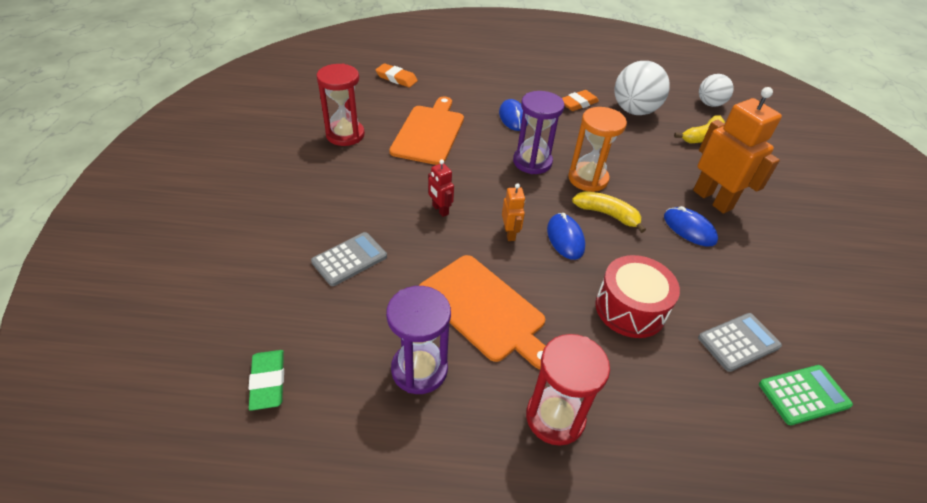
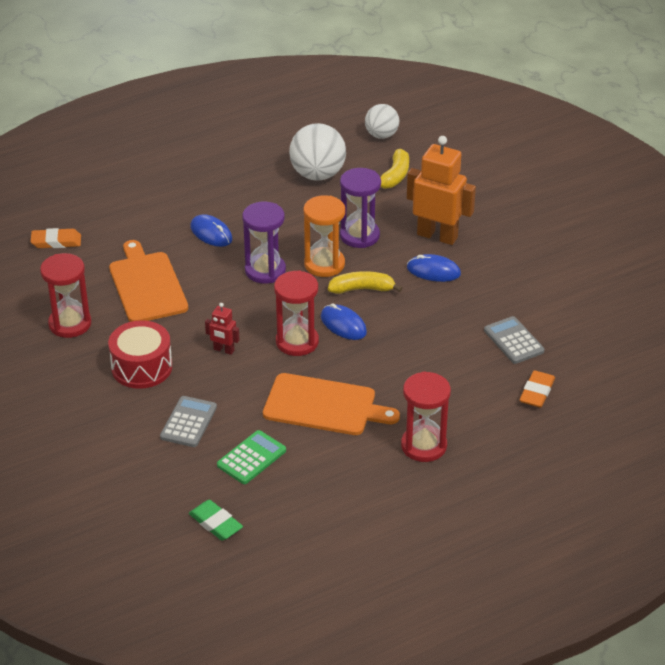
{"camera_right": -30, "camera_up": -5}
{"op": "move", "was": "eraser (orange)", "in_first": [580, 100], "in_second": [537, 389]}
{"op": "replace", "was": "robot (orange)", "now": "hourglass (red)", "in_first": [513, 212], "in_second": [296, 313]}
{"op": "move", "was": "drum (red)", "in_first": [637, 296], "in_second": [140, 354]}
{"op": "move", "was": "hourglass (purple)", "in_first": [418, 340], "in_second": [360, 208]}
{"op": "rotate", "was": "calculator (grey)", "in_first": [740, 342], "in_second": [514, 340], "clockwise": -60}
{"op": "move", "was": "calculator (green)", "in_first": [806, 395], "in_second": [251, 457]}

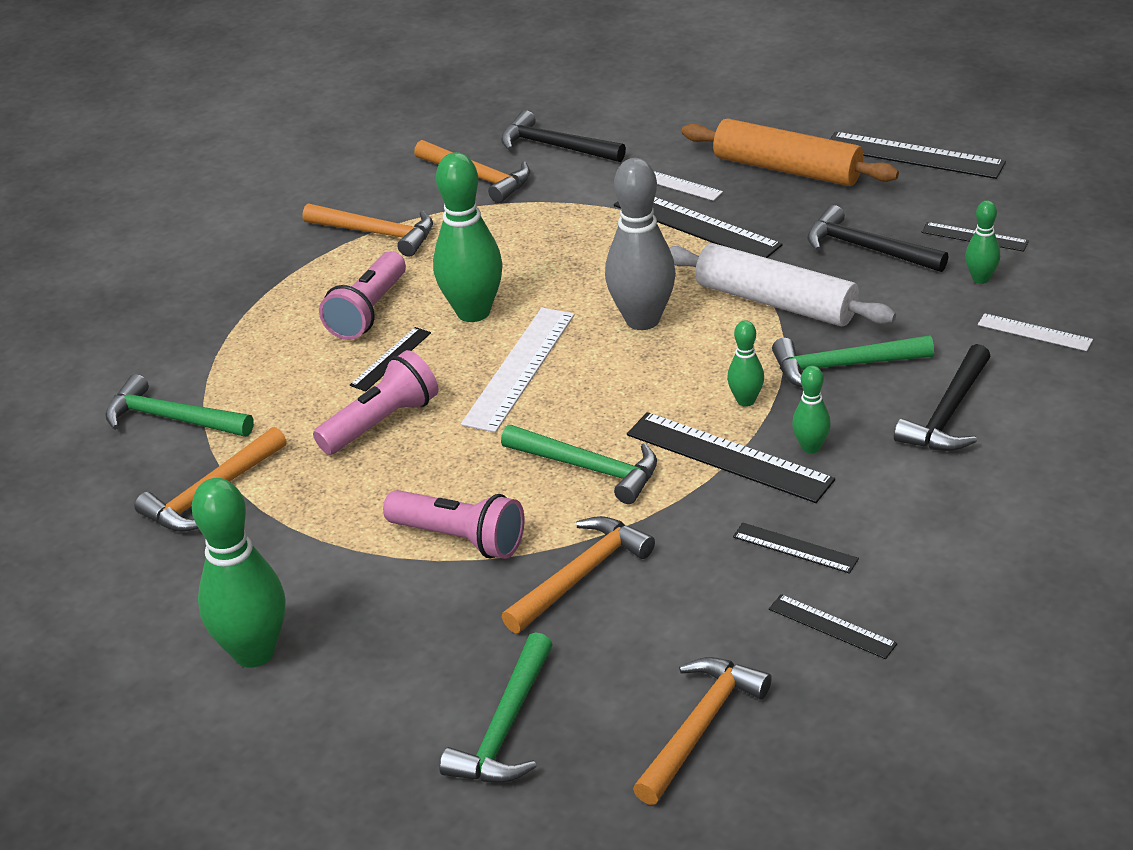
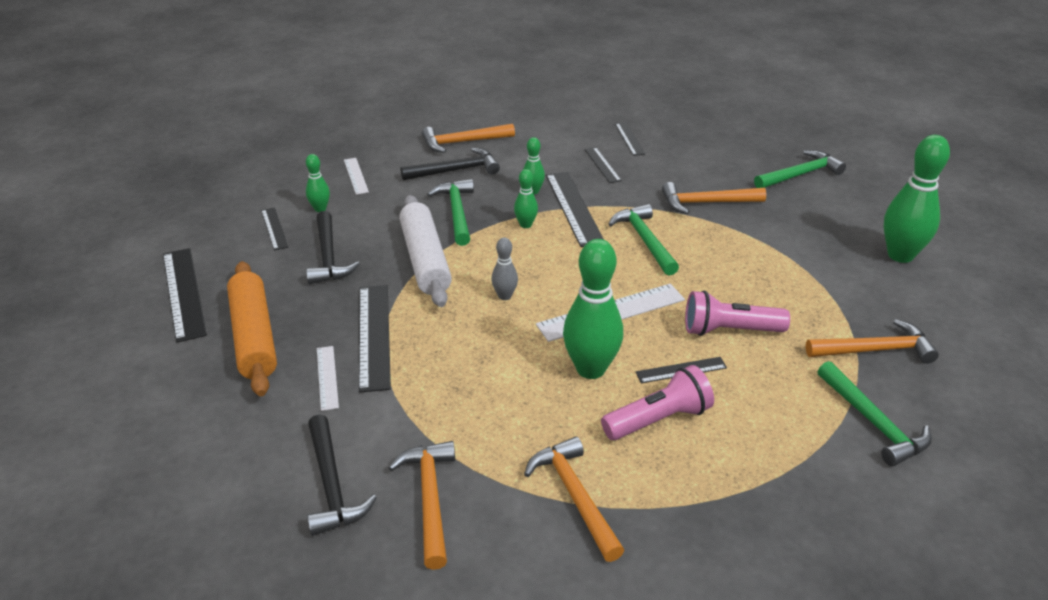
{"camera_right": -140, "camera_up": 0}
{"op": "resize", "was": "bowling pin (grey)", "in_first": [640, 244], "in_second": [504, 268], "ratio": 0.49}
{"op": "rotate", "was": "hammer (green)", "in_first": [853, 361], "in_second": [450, 212], "clockwise": -135}
{"op": "delete", "was": "flashlight (pink)", "in_first": [454, 524]}
{"op": "move", "was": "hammer (orange)", "in_first": [702, 731], "in_second": [468, 138]}

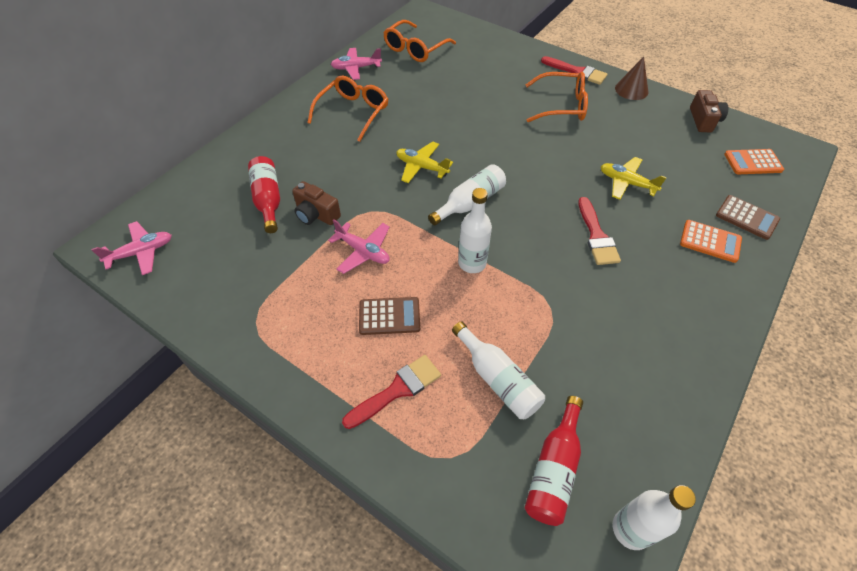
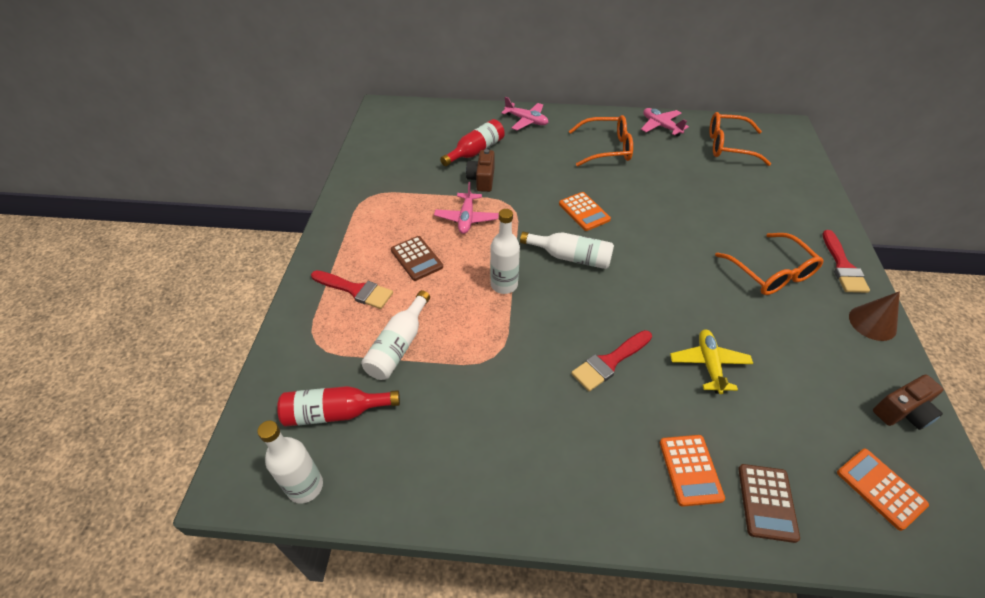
{"camera_right": 60, "camera_up": -5}
{"op": "replace", "was": "plane (yellow)", "now": "calculator (orange)", "in_first": [424, 162], "in_second": [585, 211]}
{"op": "move", "was": "plane (pink)", "in_first": [131, 248], "in_second": [524, 113]}

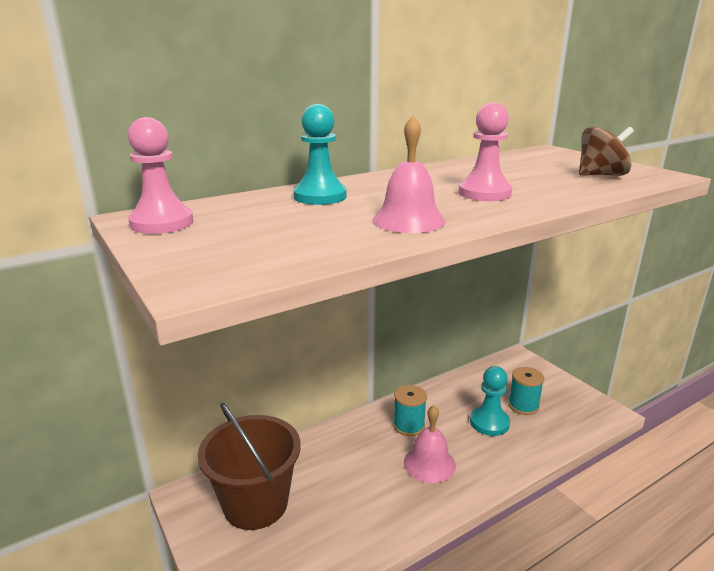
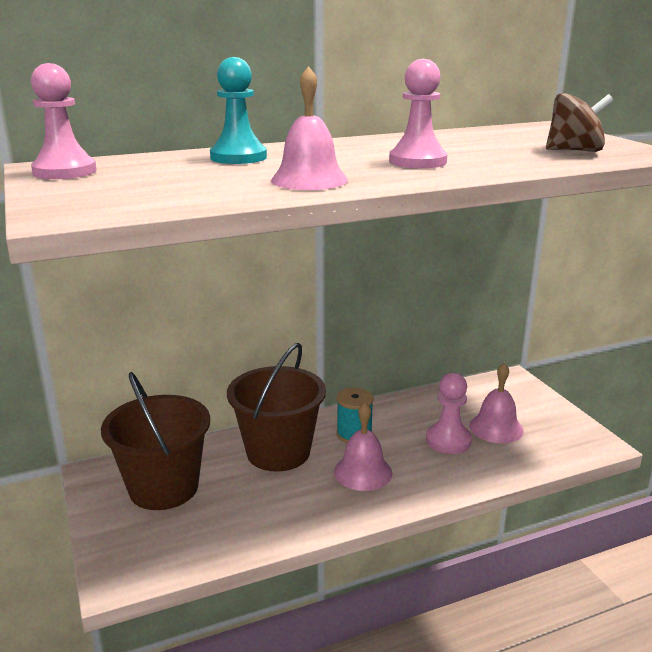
{"camera_right": 10, "camera_up": 0}
{"op": "recolor", "was": "pawn (turquoise)", "now": "pawn (pink)", "in_first": [490, 401], "in_second": [449, 413]}
{"op": "replace", "was": "spool (turquoise)", "now": "bell (pink)", "in_first": [526, 391], "in_second": [496, 403]}
{"op": "insert", "now": "bucket (brown)", "in_second": [276, 407]}

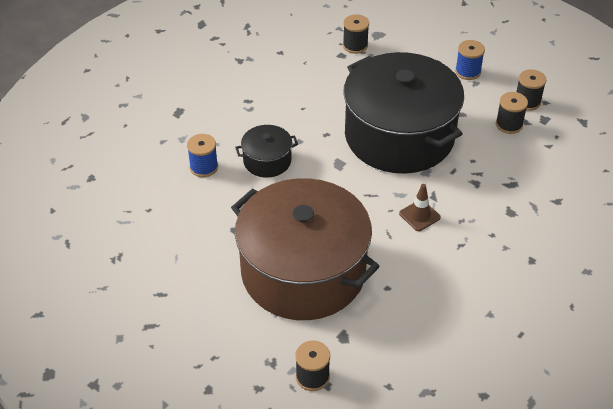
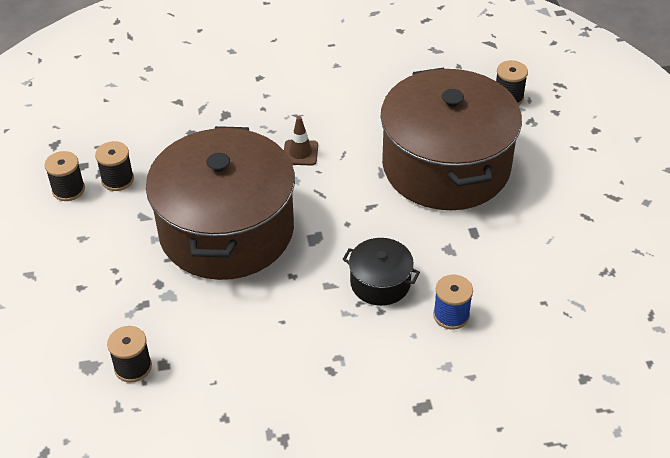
{"camera_right": -140, "camera_up": 0}
{"op": "delete", "was": "spool (blue)", "in_first": [470, 60]}
{"op": "recolor", "was": "pot (black)", "now": "pot (brown)", "in_first": [403, 113], "in_second": [220, 203]}

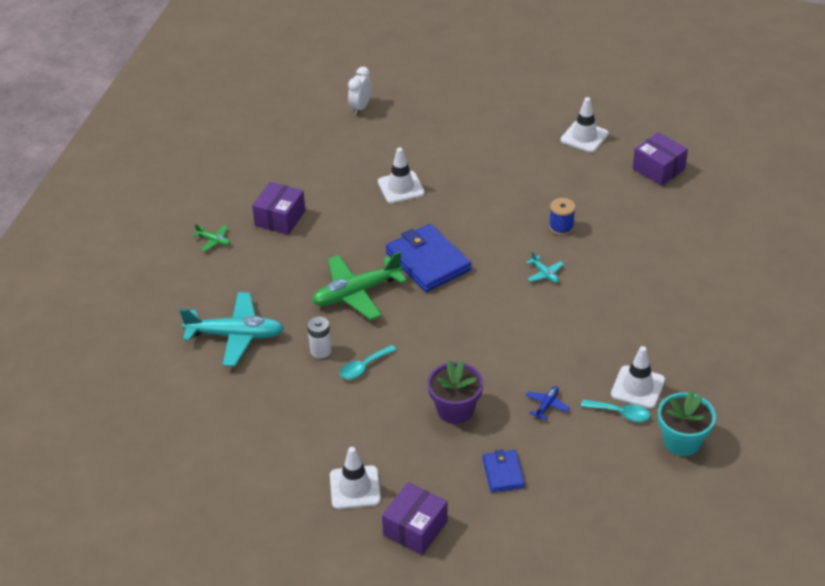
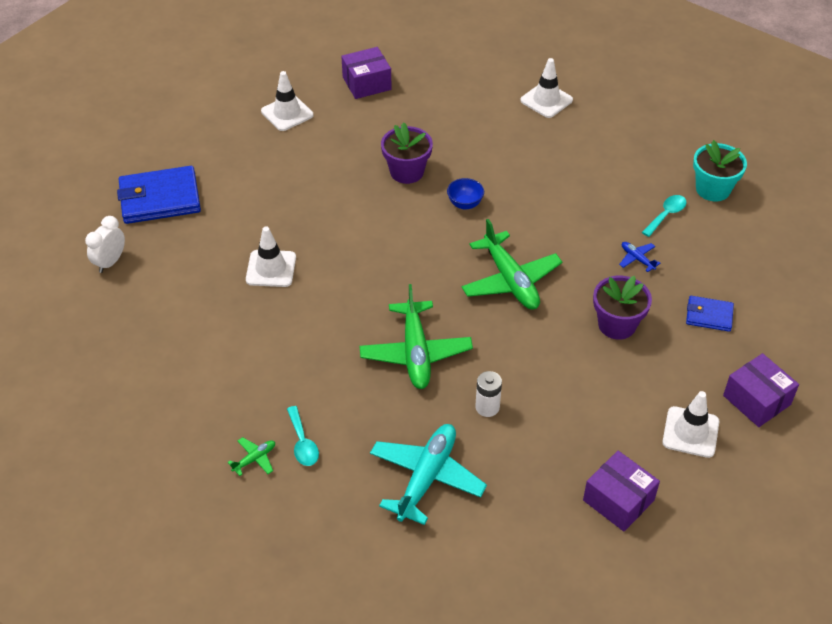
{"camera_right": -70, "camera_up": 5}
{"op": "rotate", "was": "clock (white)", "in_first": [360, 91], "in_second": [105, 244], "clockwise": 75}
{"op": "move", "was": "box (purple)", "in_first": [279, 208], "in_second": [621, 491]}
{"op": "replace", "was": "spool (blue)", "now": "flower pot (purple)", "in_first": [562, 217], "in_second": [407, 153]}
{"op": "move", "was": "wallet (blue)", "in_first": [428, 258], "in_second": [159, 195]}
{"op": "replace", "was": "plane (turquoise)", "now": "bowl (blue)", "in_first": [545, 267], "in_second": [465, 194]}
{"op": "move", "was": "spoon (turquoise)", "in_first": [368, 362], "in_second": [303, 436]}
{"op": "move", "was": "traffic cone (white)", "in_first": [638, 377], "in_second": [546, 88]}
{"op": "insert", "now": "plane (green)", "in_second": [511, 264]}

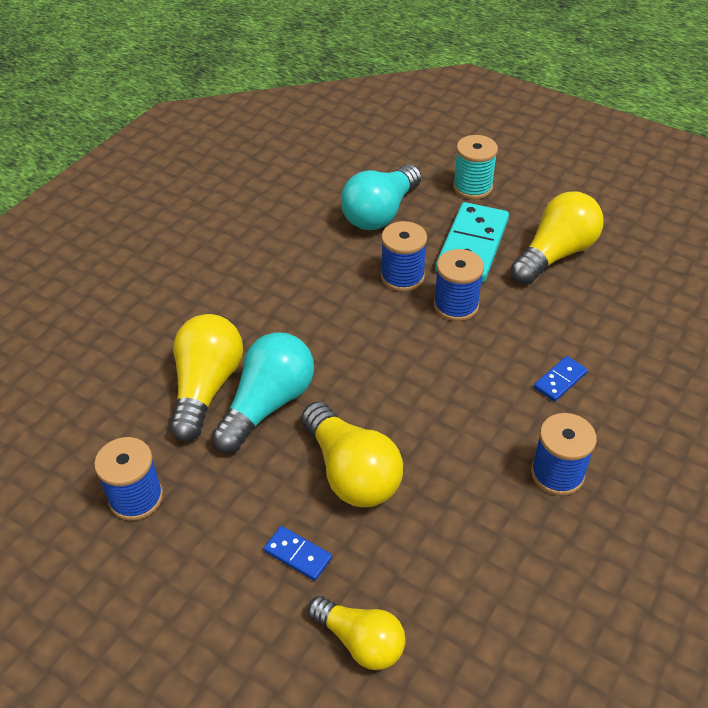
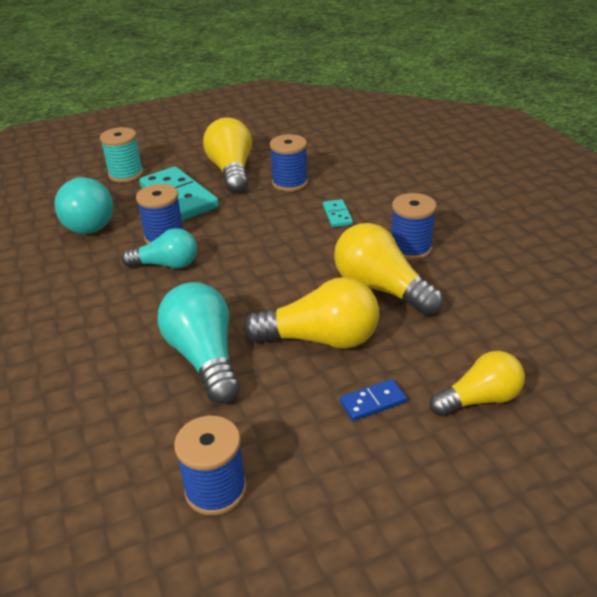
{"camera_right": -55, "camera_up": -10}
{"op": "move", "was": "spool (blue)", "in_first": [459, 285], "in_second": [289, 163]}
{"op": "move", "was": "light bulb (yellow)", "in_first": [206, 377], "in_second": [388, 269]}
{"op": "recolor", "was": "domino (blue)", "now": "domino (turquoise)", "in_first": [561, 379], "in_second": [338, 213]}
{"op": "insert", "now": "light bulb (turquoise)", "in_second": [159, 248]}

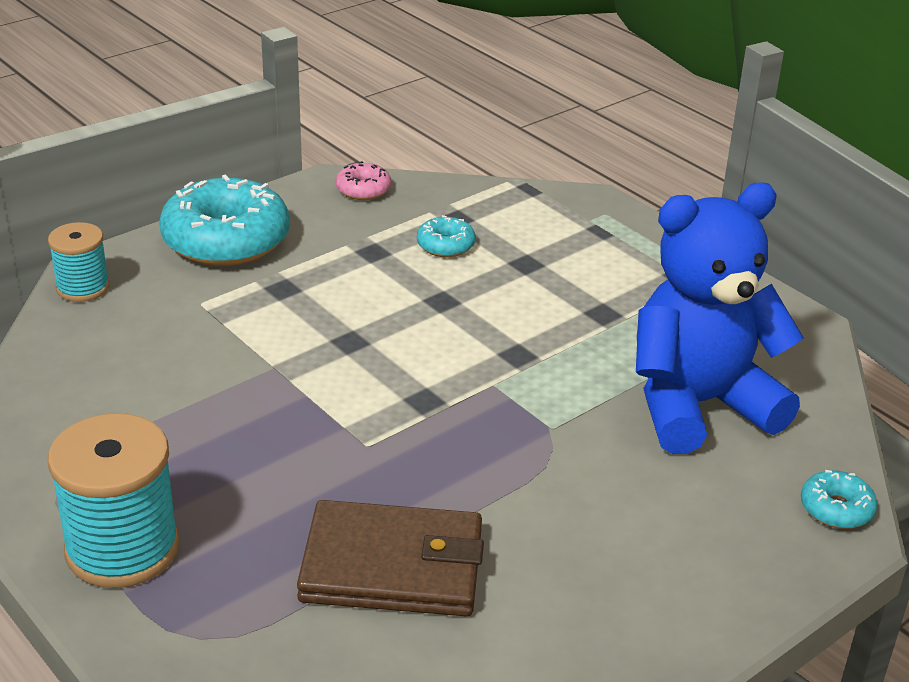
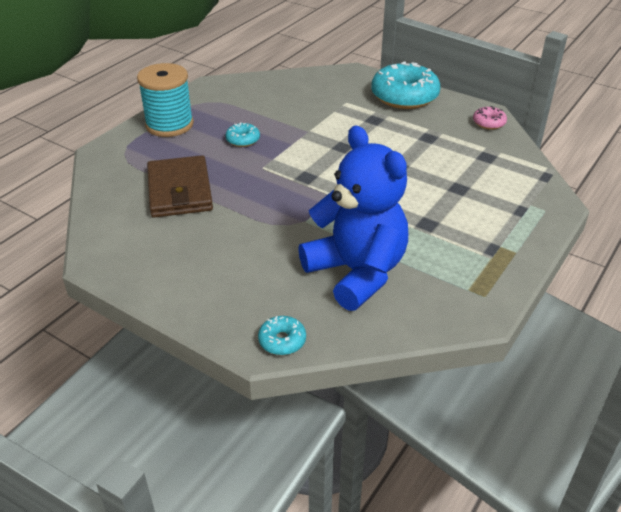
{"camera_right": 75, "camera_up": 5}
{"op": "move", "was": "donut (turquoise)", "in_first": [446, 236], "in_second": [243, 134]}
{"op": "delete", "was": "spool (turquoise)", "in_first": [79, 262]}

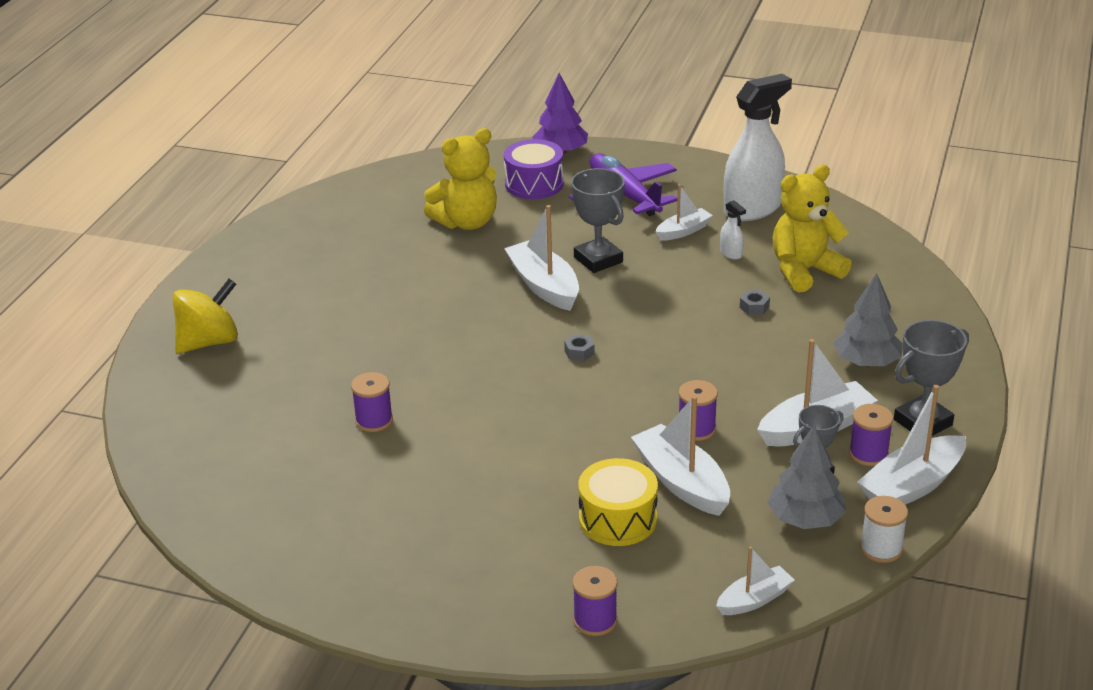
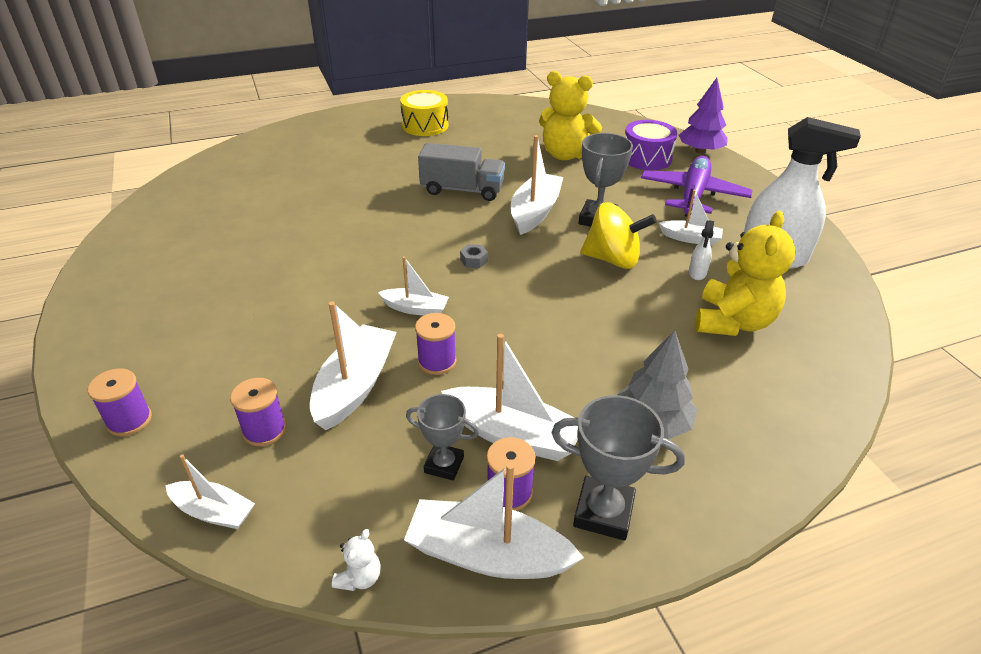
{"camera_right": 50, "camera_up": 5}
{"op": "rotate", "was": "teddy bear (yellow)", "in_first": [812, 229], "in_second": [745, 273], "clockwise": 90}
{"op": "move", "was": "spinning top (yellow)", "in_first": [205, 316], "in_second": [618, 235]}
{"op": "delete", "was": "nut (grey)", "in_first": [755, 302]}
{"op": "move", "was": "spool (purple)", "in_first": [372, 402], "in_second": [258, 412]}
{"op": "delete", "was": "tree (grey)", "in_first": [806, 477]}
{"op": "move", "was": "drum (yellow)", "in_first": [618, 502], "in_second": [424, 113]}
{"op": "replace", "was": "spool (white)", "now": "teddy bear (white)", "in_first": [884, 529], "in_second": [356, 560]}
{"op": "insert", "now": "truck (grey)", "in_second": [461, 172]}
{"op": "insert", "now": "boat (white)", "in_second": [413, 286]}

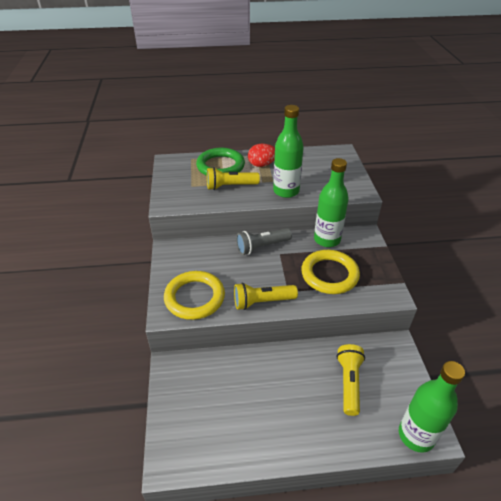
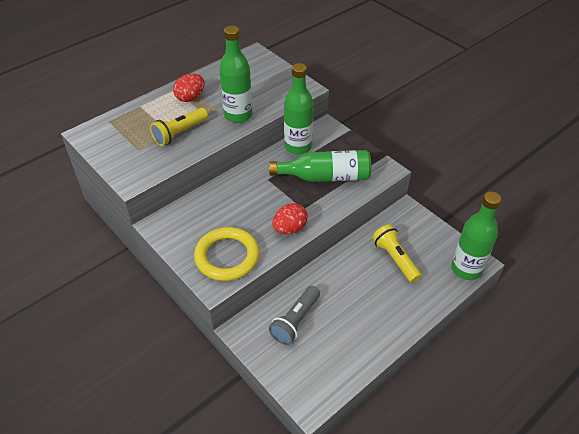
{"camera_right": -35, "camera_up": 5}
{"op": "delete", "was": "ring (green)", "in_first": [220, 162]}
{"op": "move", "was": "flashlight (grey)", "in_first": [264, 241], "in_second": [294, 315]}
{"op": "replace", "was": "ring (yellow)", "now": "bottle (green)", "in_first": [330, 272], "in_second": [320, 166]}
{"op": "replace", "was": "flashlight (yellow)", "now": "egg (red)", "in_first": [266, 296], "in_second": [290, 218]}

